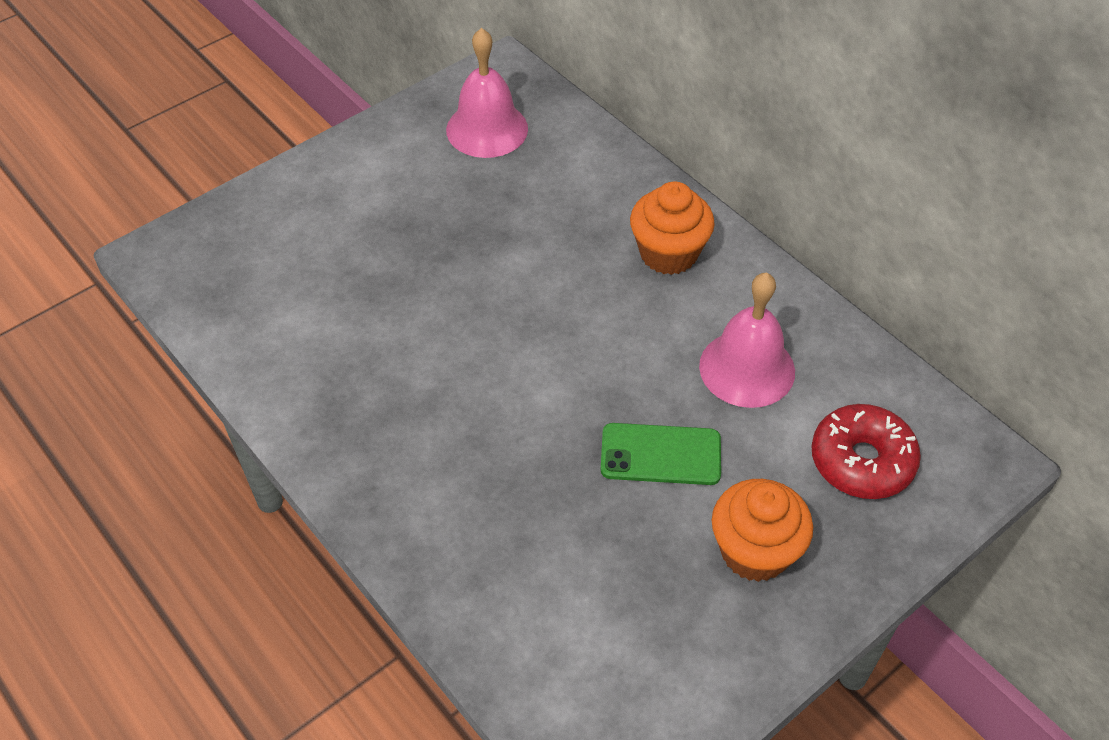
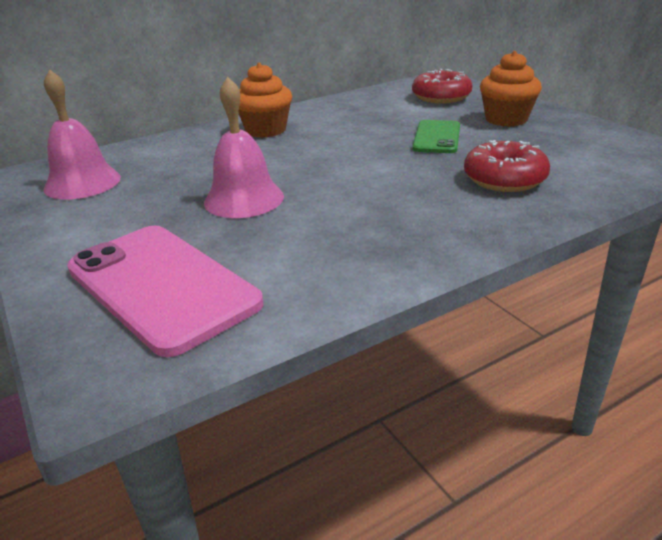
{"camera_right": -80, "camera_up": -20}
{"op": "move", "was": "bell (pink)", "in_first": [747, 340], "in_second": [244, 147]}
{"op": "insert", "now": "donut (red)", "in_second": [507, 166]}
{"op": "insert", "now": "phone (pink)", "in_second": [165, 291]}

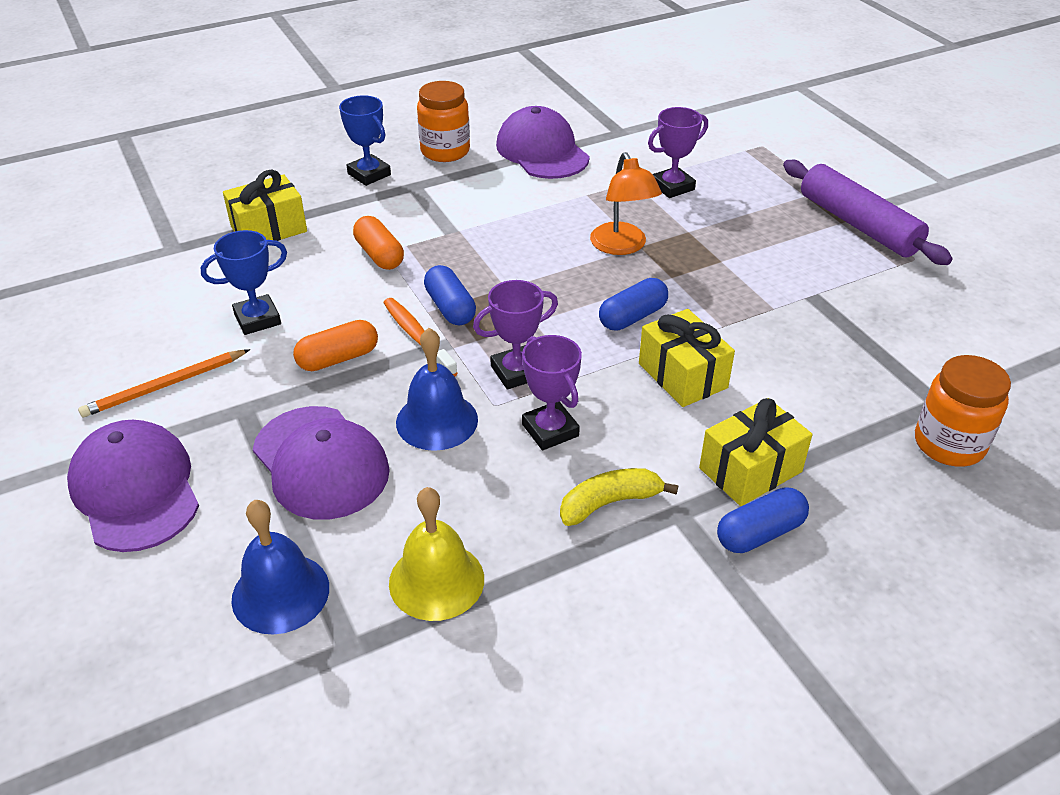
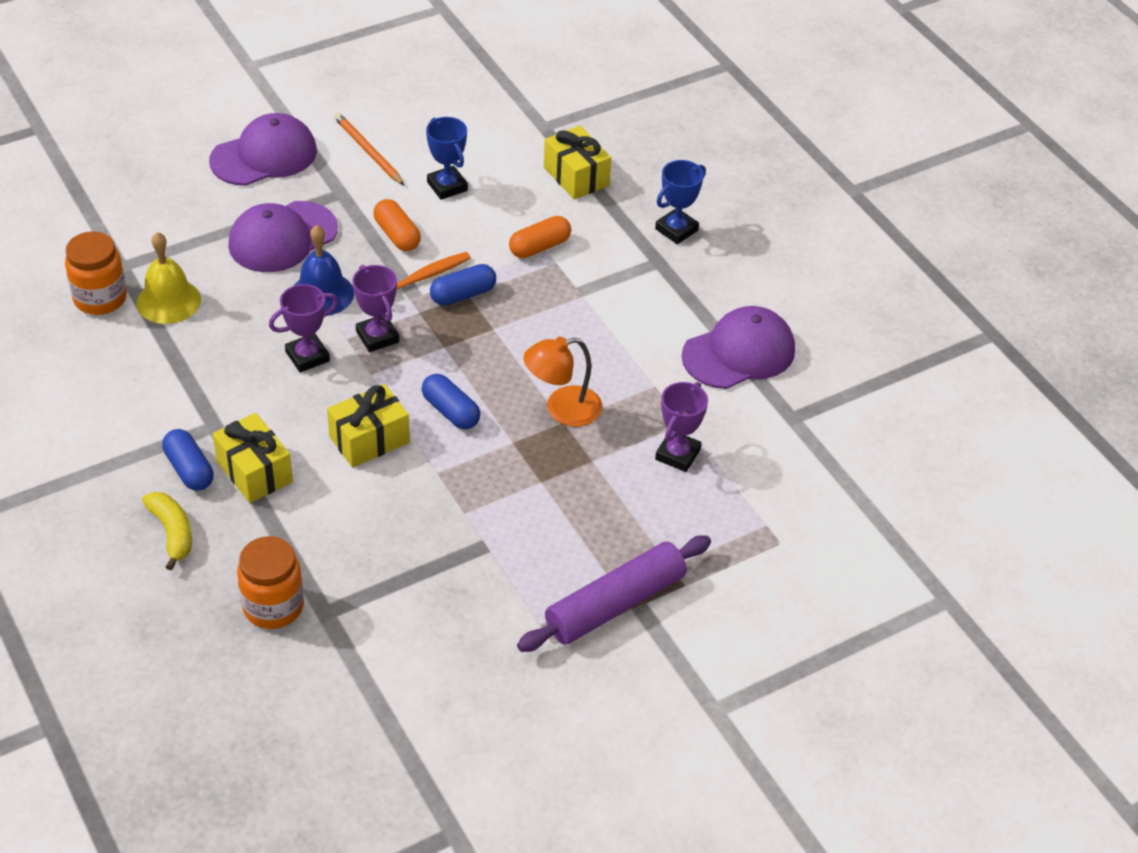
{"camera_right": 85, "camera_up": 5}
{"op": "move", "was": "jar (orange)", "in_first": [443, 121], "in_second": [96, 273]}
{"op": "rotate", "was": "trophy (purple)", "in_first": [678, 152], "in_second": [681, 427], "clockwise": 60}
{"op": "move", "was": "banana (yellow)", "in_first": [619, 497], "in_second": [167, 531]}
{"op": "delete", "was": "bell (blue)", "in_first": [280, 567]}

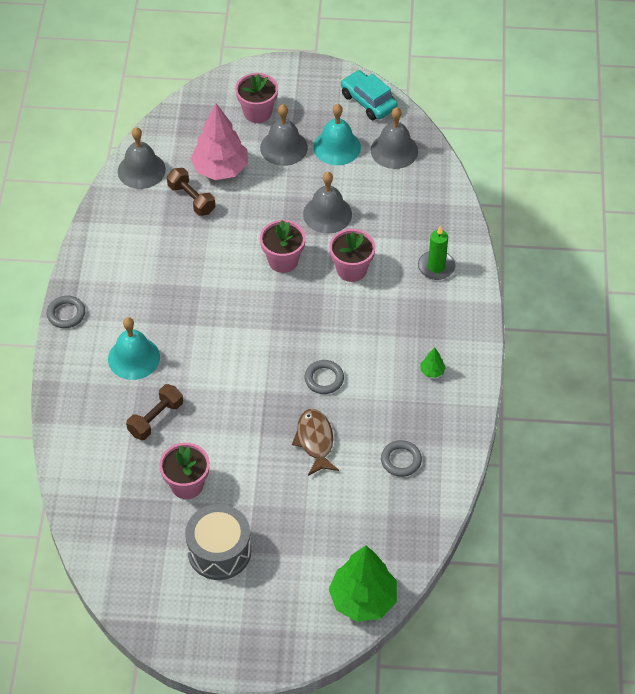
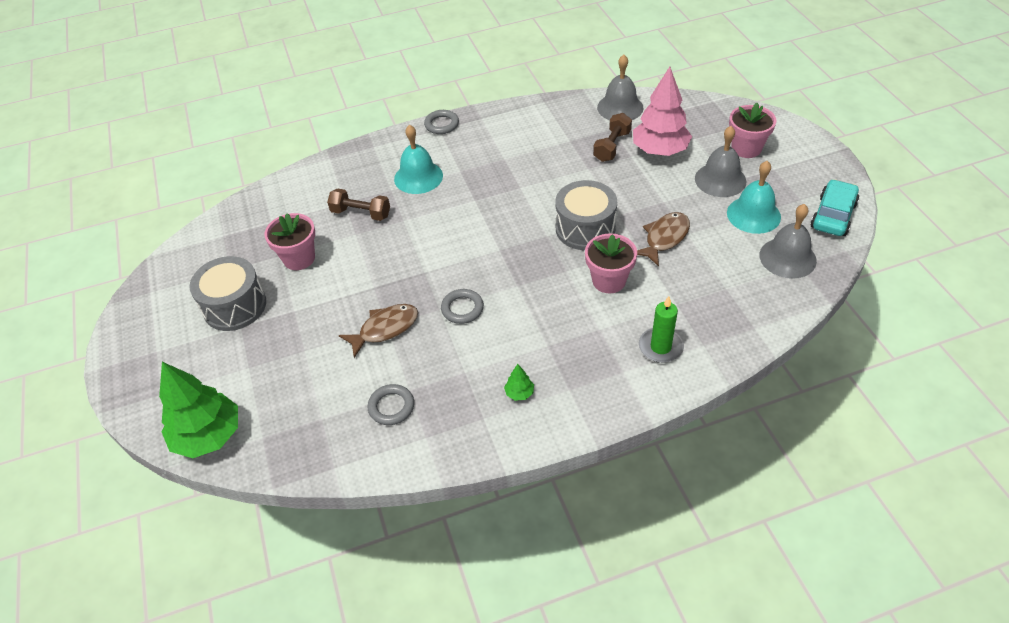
{"camera_right": 70, "camera_up": -5}
{"op": "replace", "was": "bell (grey)", "now": "fish (brown)", "in_first": [327, 203], "in_second": [663, 239]}
{"op": "replace", "was": "flower pot (pink)", "now": "drum (grey)", "in_first": [283, 246], "in_second": [586, 215]}

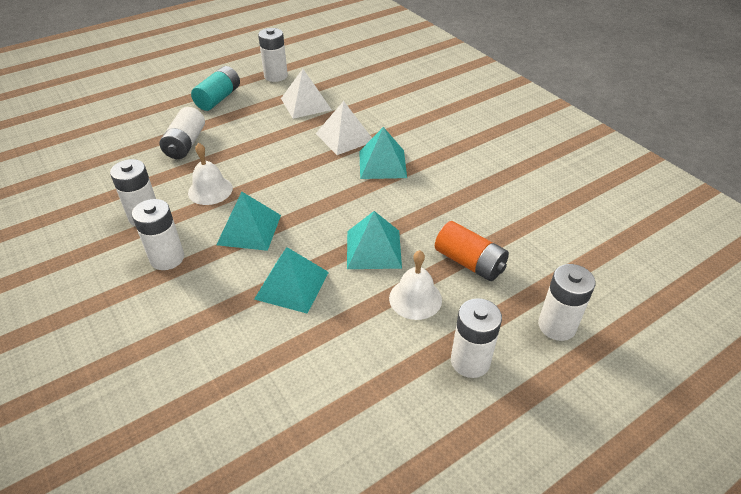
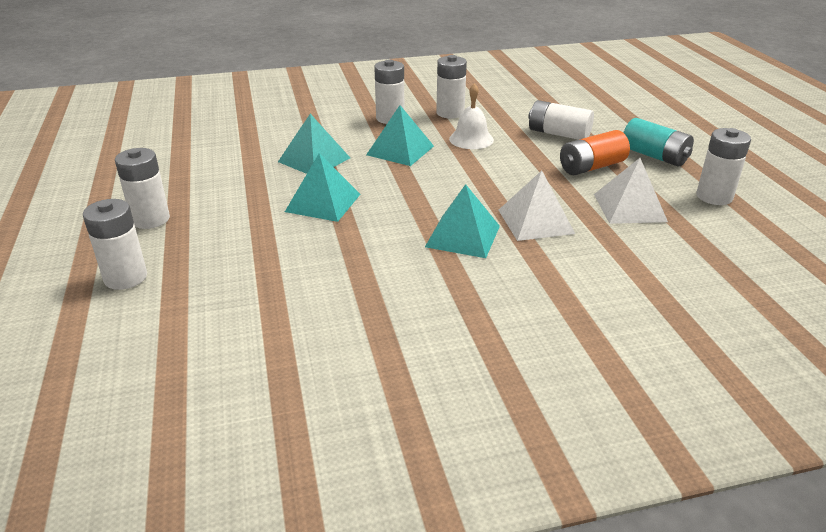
{"camera_right": 110, "camera_up": -10}
{"op": "move", "was": "battery (orange)", "in_first": [472, 251], "in_second": [595, 152]}
{"op": "delete", "was": "bell (white)", "in_first": [415, 285]}

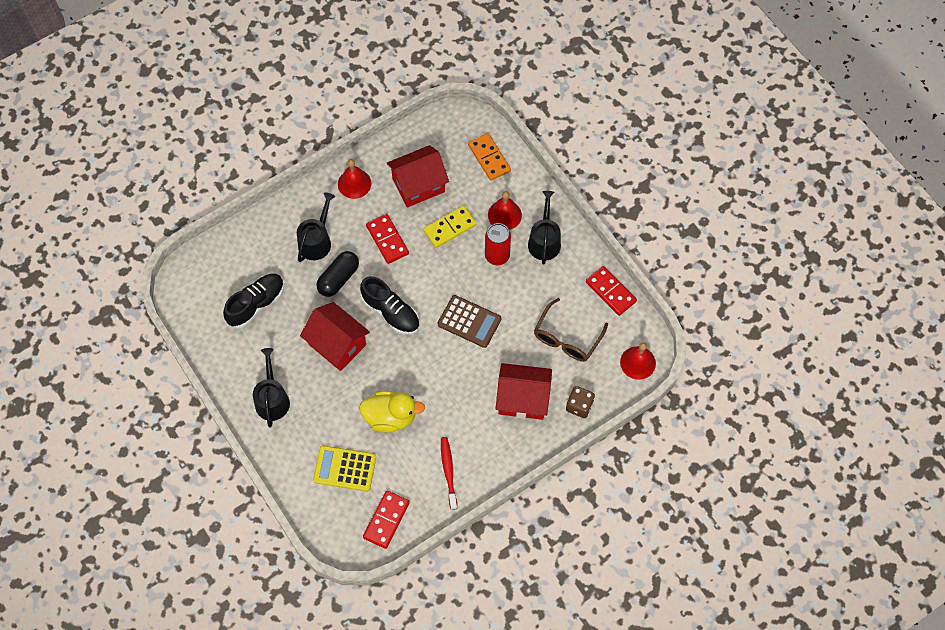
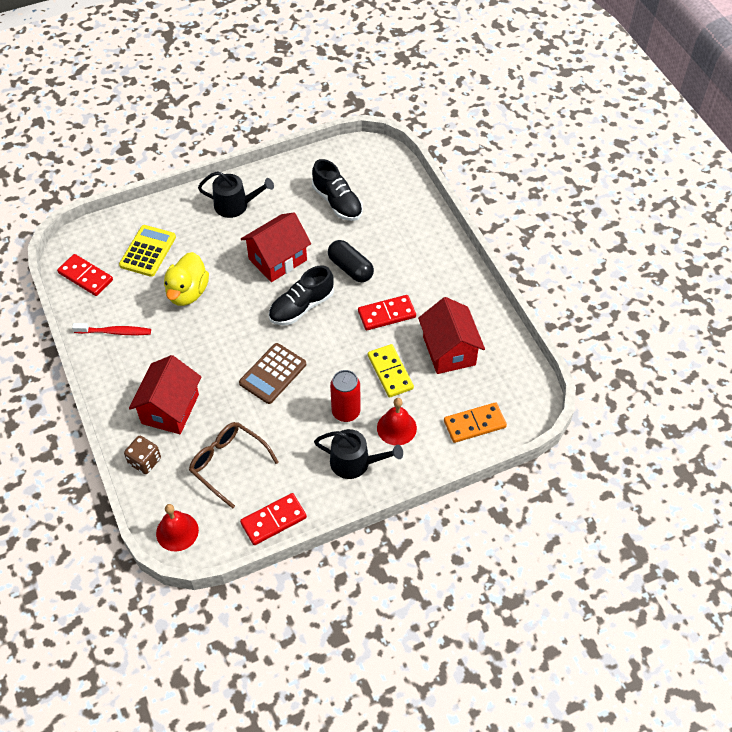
{"camera_right": 100, "camera_up": -10}
{"op": "delete", "was": "bell (red)", "in_first": [354, 179]}
{"op": "delete", "was": "watering can (black)", "in_first": [316, 227]}

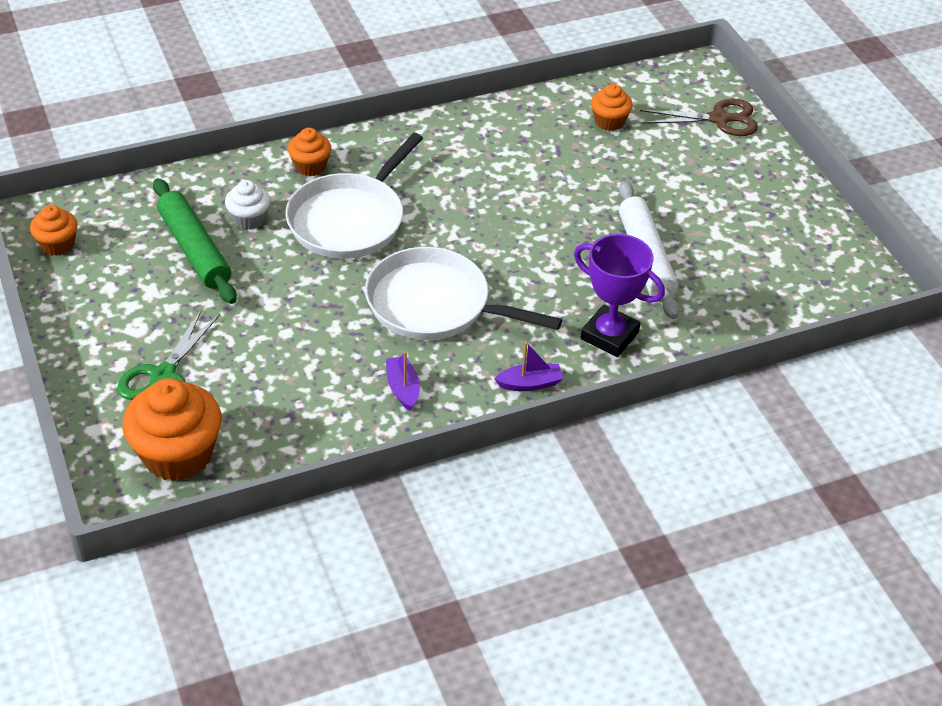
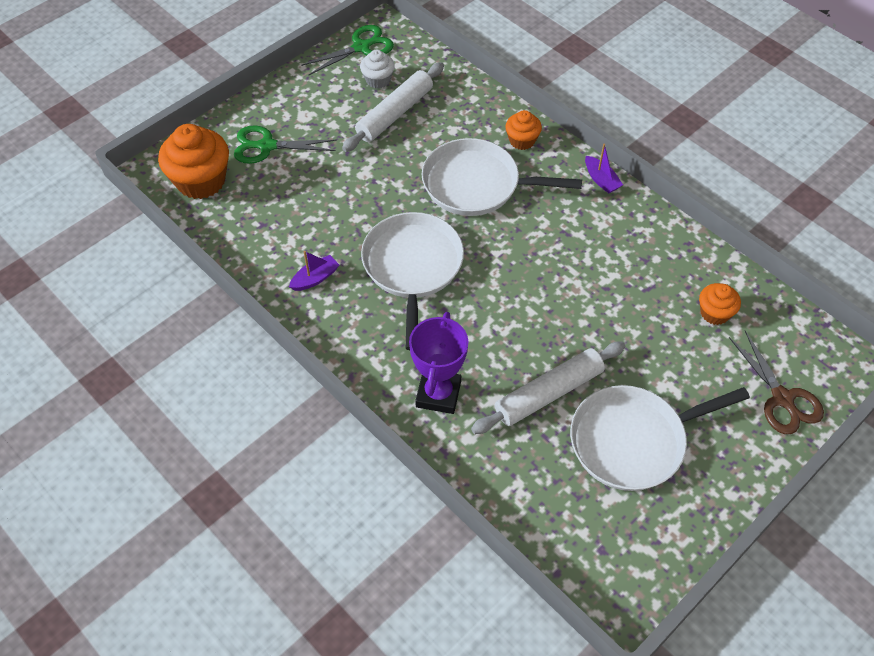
{"camera_right": 70, "camera_up": 10}
{"op": "recolor", "was": "rolling pin (green)", "now": "rolling pin (white)", "in_first": [195, 241], "in_second": [393, 107]}
{"op": "move", "was": "cupcake (white)", "in_first": [247, 205], "in_second": [377, 69]}
{"op": "replace", "was": "cupcake (orange)", "now": "scissors (green)", "in_first": [53, 230], "in_second": [347, 50]}
{"op": "move", "was": "boat (purple)", "in_first": [528, 366], "in_second": [604, 169]}
{"op": "insert", "now": "pan (white)", "in_second": [660, 438]}

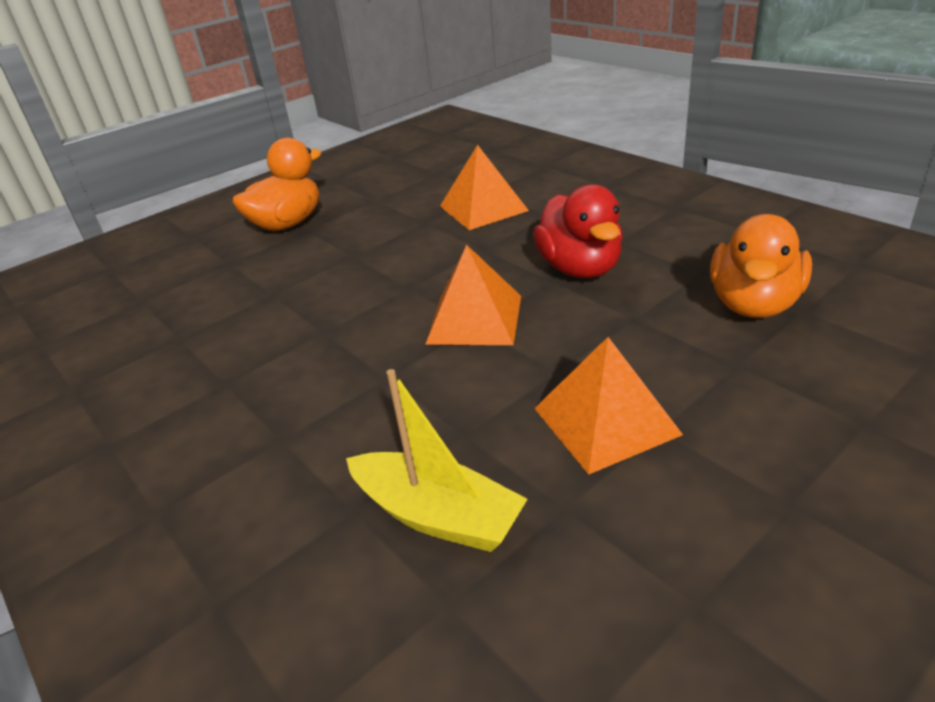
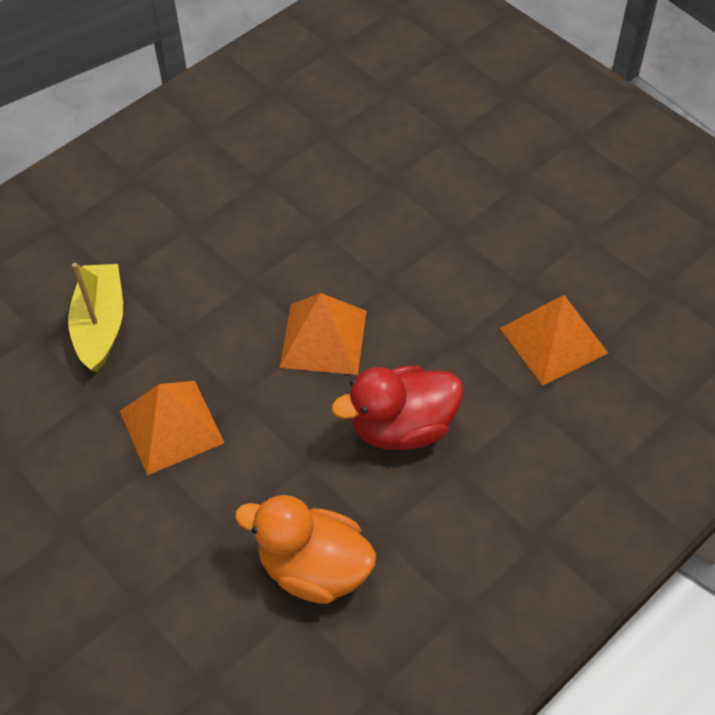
{"camera_right": 85, "camera_up": 20}
{"op": "delete", "was": "duck (orange)", "in_first": [277, 184]}
{"op": "rotate", "was": "boat (yellow)", "in_first": [437, 460], "in_second": [95, 318], "clockwise": 150}

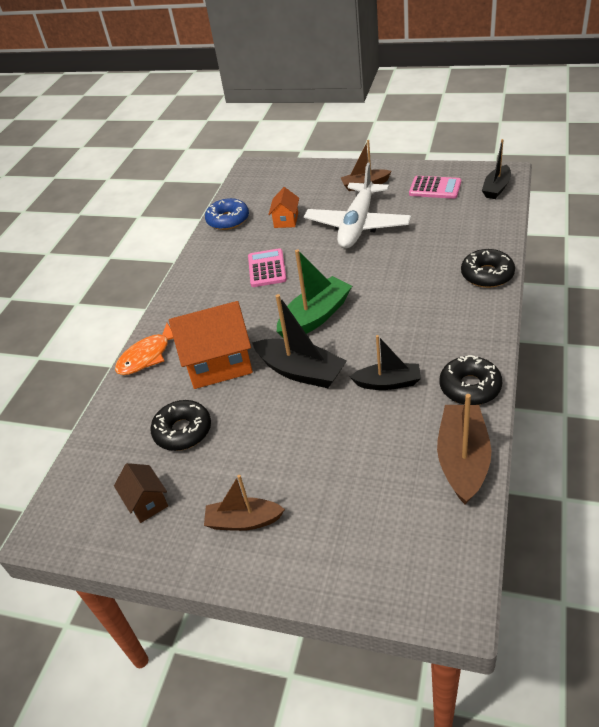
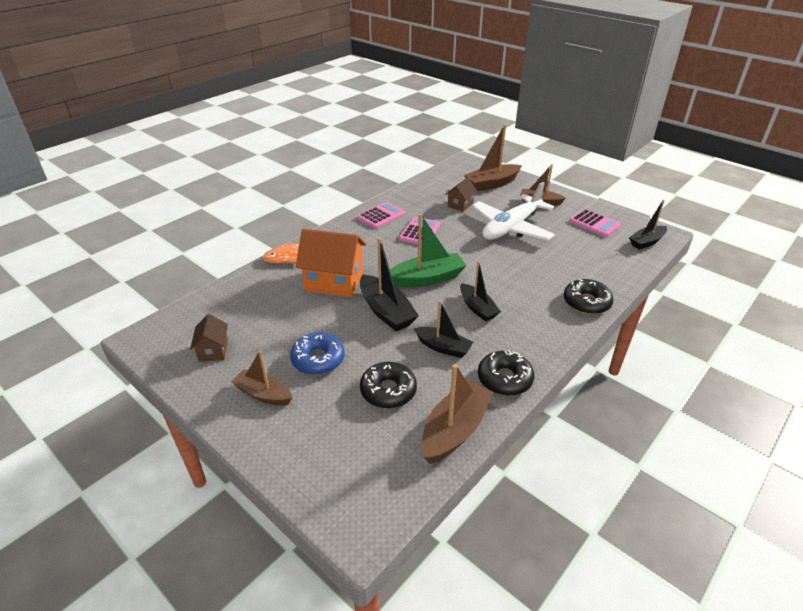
{"camera_right": 20, "camera_up": -5}
{"op": "recolor", "was": "house (orange)", "now": "house (brown)", "in_first": [283, 207], "in_second": [461, 195]}
{"op": "move", "was": "donut (blue)", "in_first": [227, 214], "in_second": [317, 353]}
{"op": "move", "was": "donut (black)", "in_first": [180, 425], "in_second": [388, 385]}
{"op": "insert", "now": "boat (brown)", "in_second": [493, 158]}
{"op": "insert", "now": "calculator (pink)", "in_second": [381, 215]}
{"op": "insert", "now": "boat (black)", "in_second": [480, 291]}

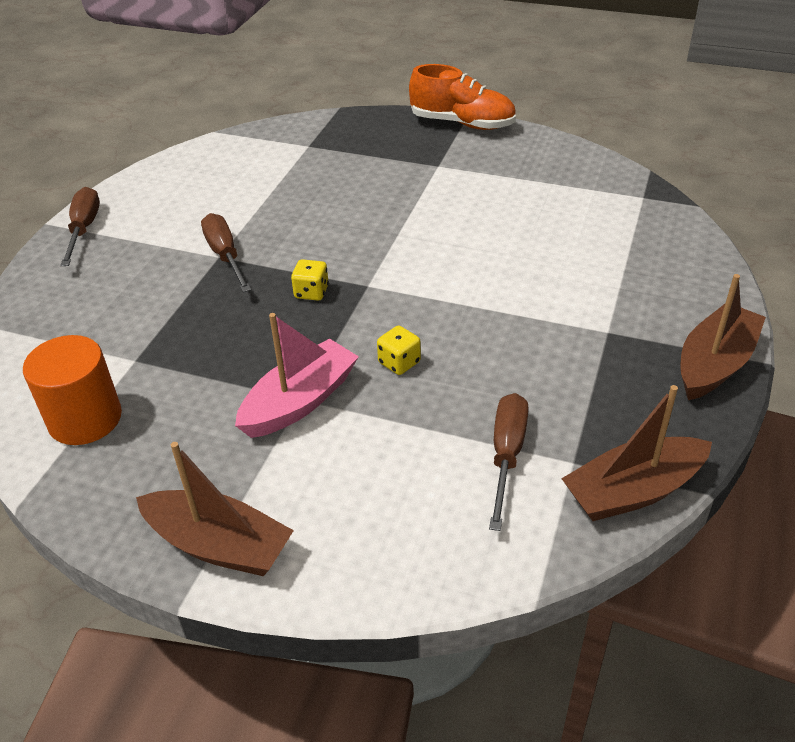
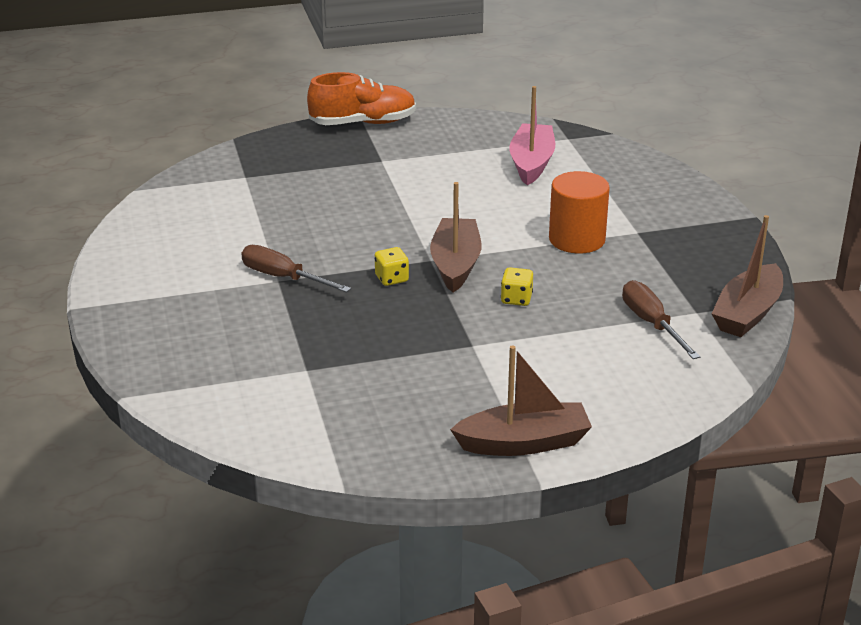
{"camera_right": -35, "camera_up": -10}
{"op": "delete", "was": "screwdriver (brown)", "in_first": [80, 226]}
{"op": "move", "was": "boat (brown)", "in_first": [723, 337], "in_second": [456, 237]}
{"op": "move", "was": "boat (pink)", "in_first": [297, 375], "in_second": [532, 135]}
{"op": "move", "was": "cylinder (orange)", "in_first": [72, 390], "in_second": [579, 212]}

